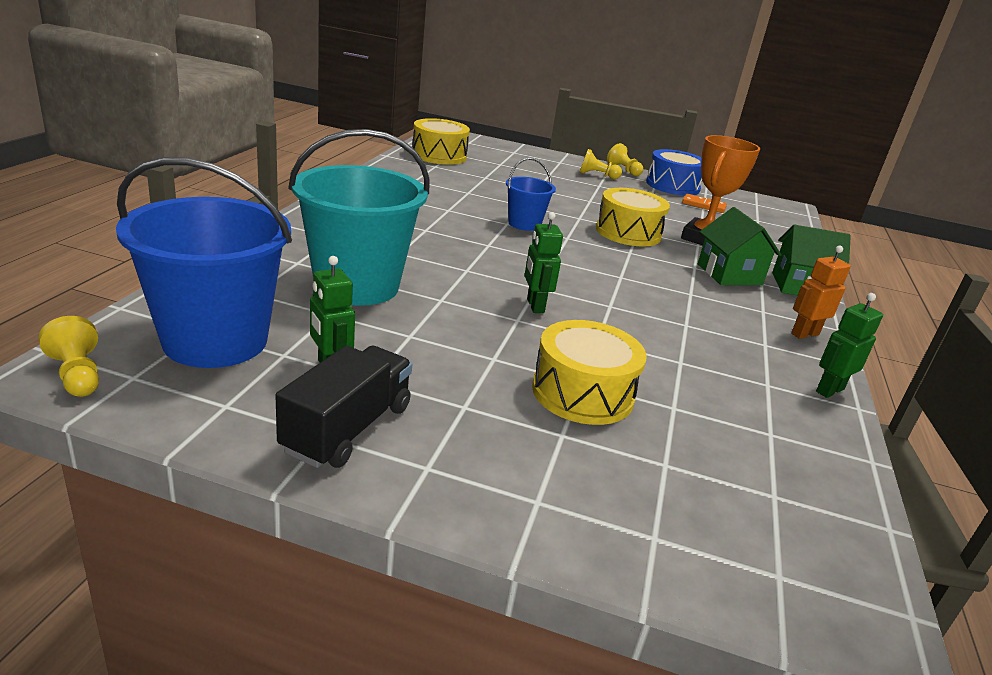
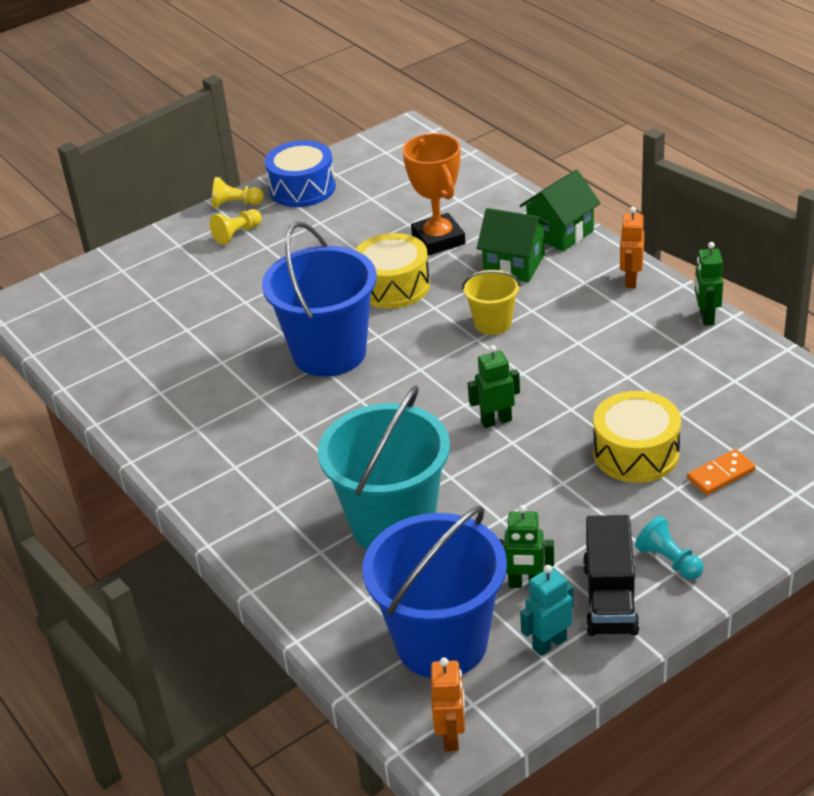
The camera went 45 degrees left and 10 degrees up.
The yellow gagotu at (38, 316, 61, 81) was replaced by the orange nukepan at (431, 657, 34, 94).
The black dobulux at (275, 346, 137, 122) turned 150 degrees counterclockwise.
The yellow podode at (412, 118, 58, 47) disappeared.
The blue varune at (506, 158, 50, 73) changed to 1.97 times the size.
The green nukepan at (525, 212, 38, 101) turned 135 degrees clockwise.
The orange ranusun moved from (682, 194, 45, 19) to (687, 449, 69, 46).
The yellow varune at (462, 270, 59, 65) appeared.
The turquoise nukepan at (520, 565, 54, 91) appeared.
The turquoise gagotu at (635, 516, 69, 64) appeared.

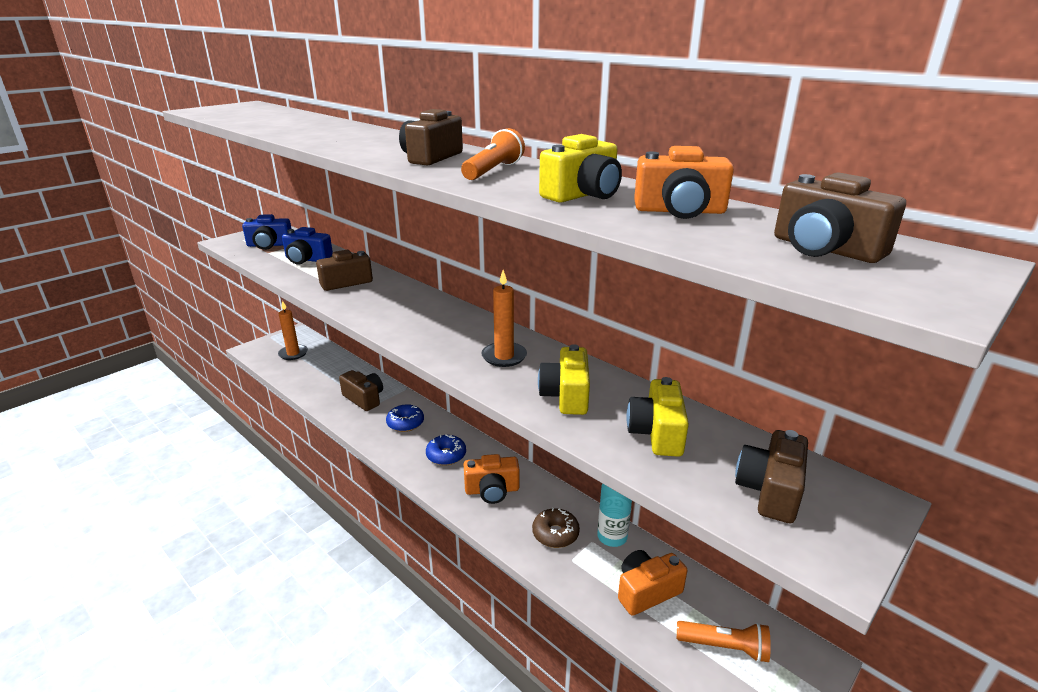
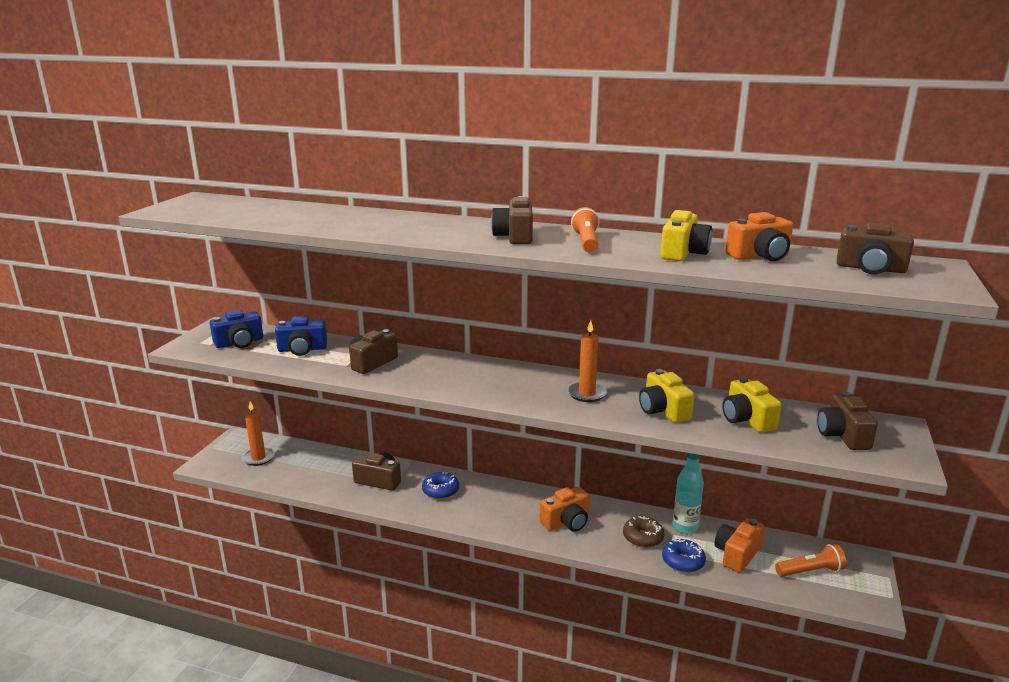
The camera went 25 degrees left and 5 degrees down.
The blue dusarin moved from (426, 435, 40, 31) to (662, 539, 44, 34).

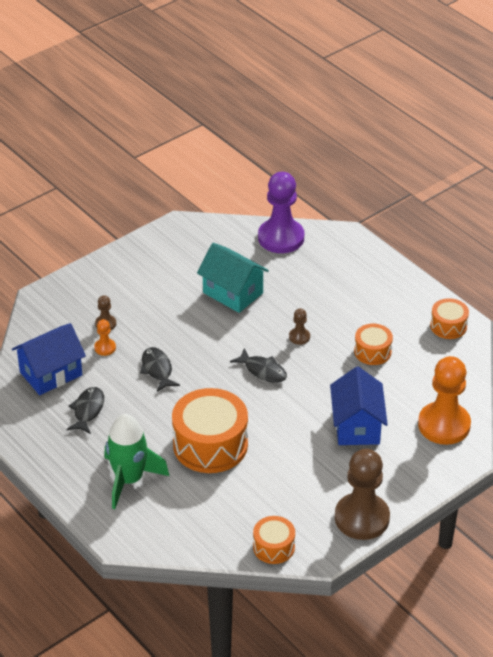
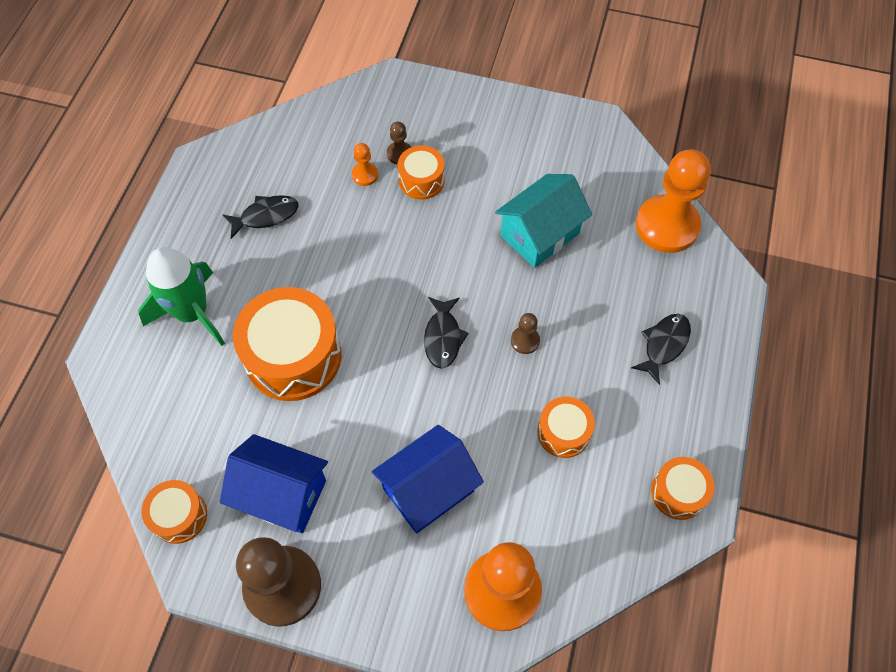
The camera went 55 degrees right and 20 degrees up.
The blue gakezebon moved from (12, 323, 74, 72) to (220, 434, 108, 99).
The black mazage moved from (140, 347, 40, 45) to (631, 314, 60, 71).
The turquoise gakezebon at (197, 243, 72, 70) turned 45 degrees clockwise.
The purple gagotu at (258, 172, 46, 81) became the orange gagotu at (636, 149, 75, 104).
The orange podode at (398, 145, 47, 54) appeared.

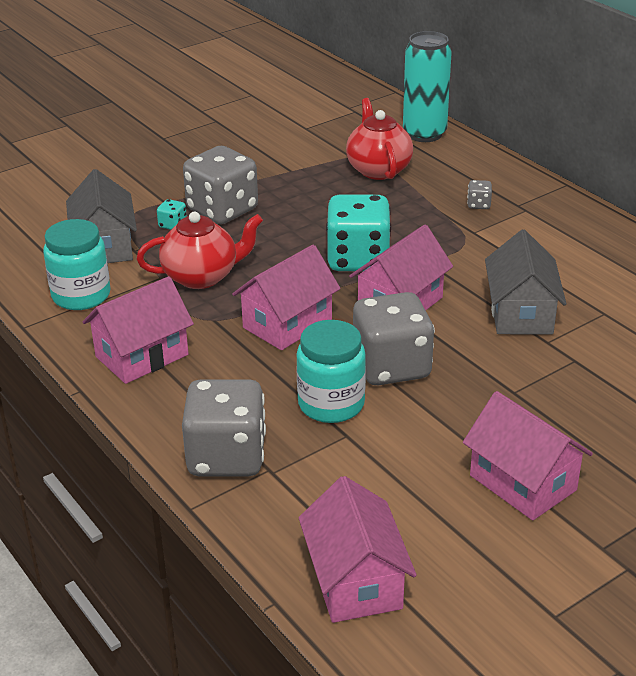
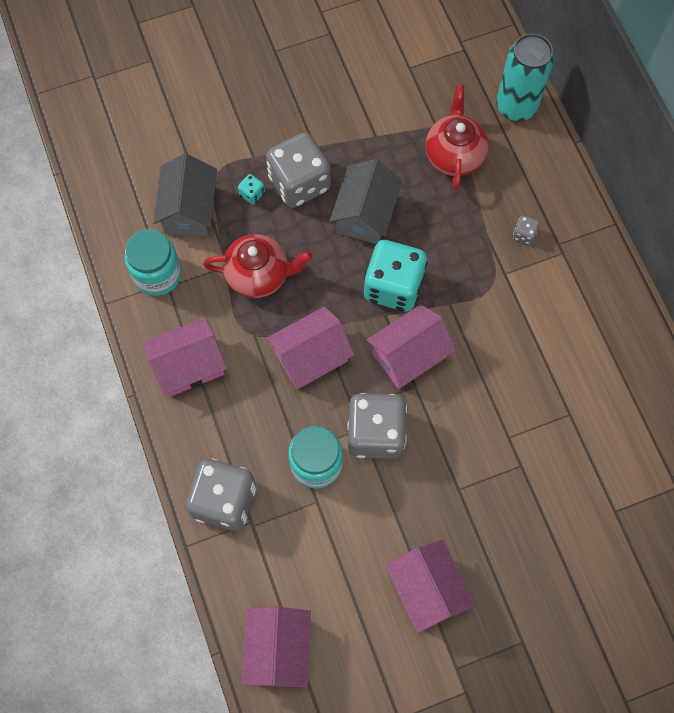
The camera went 15 degrees right and 35 degrees up.
The grey gakezebon moved from (485, 230, 81, 104) to (330, 159, 72, 85).

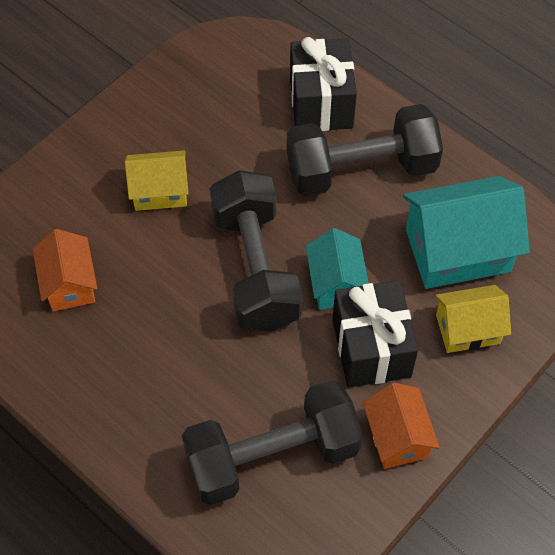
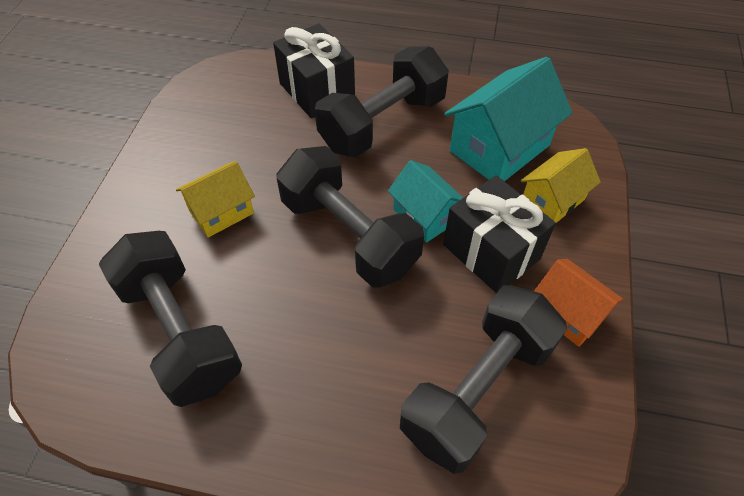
The camera went 30 degrees left and 5 degrees down.
The orange gakezebon at (33, 229, 64, 83) was replaced by the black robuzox at (99, 231, 143, 176).

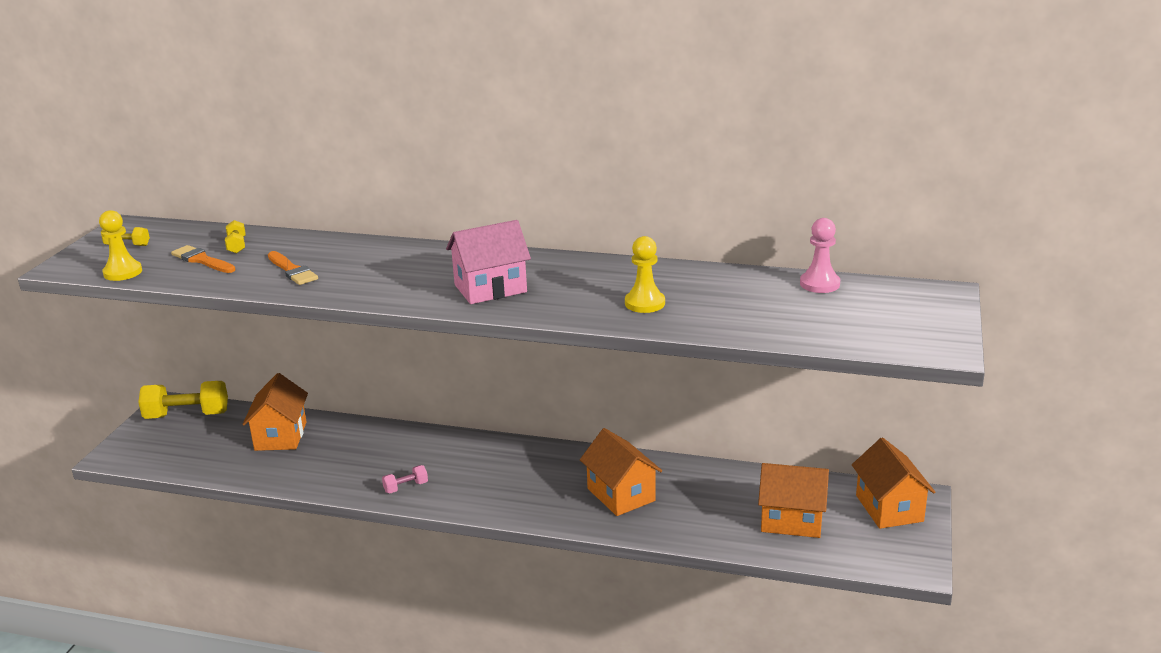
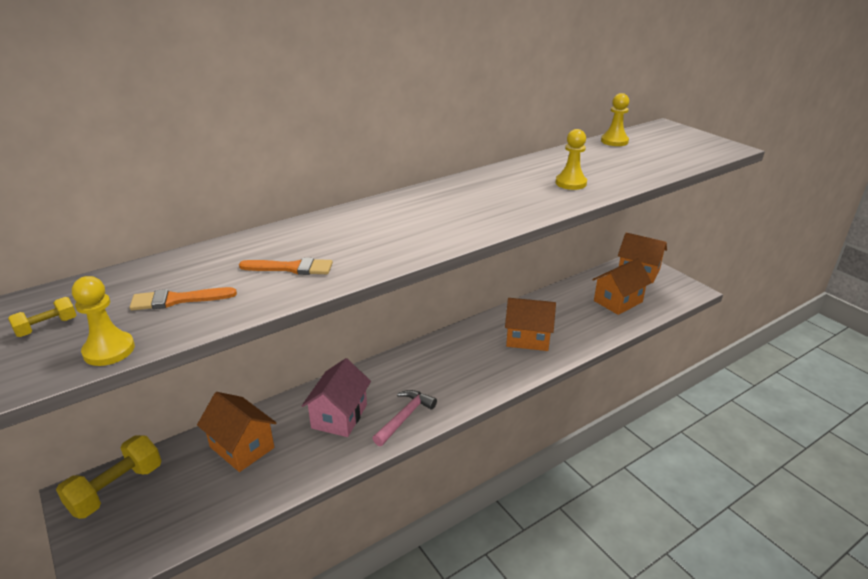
The camera went 50 degrees left and 5 degrees up.
The yellow robuzox at (225, 220, 21, 34) disappeared.
The pink robuzox at (382, 465, 46, 28) was replaced by the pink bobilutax at (372, 390, 65, 56).
The pink gakezebon moved from (446, 220, 85, 84) to (302, 358, 69, 79).
The pink gagotu at (800, 218, 40, 75) became the yellow gagotu at (601, 93, 28, 53).

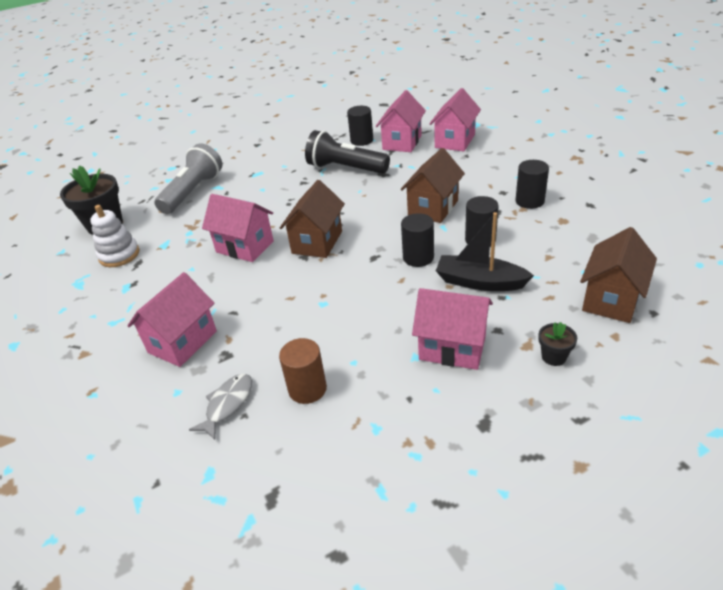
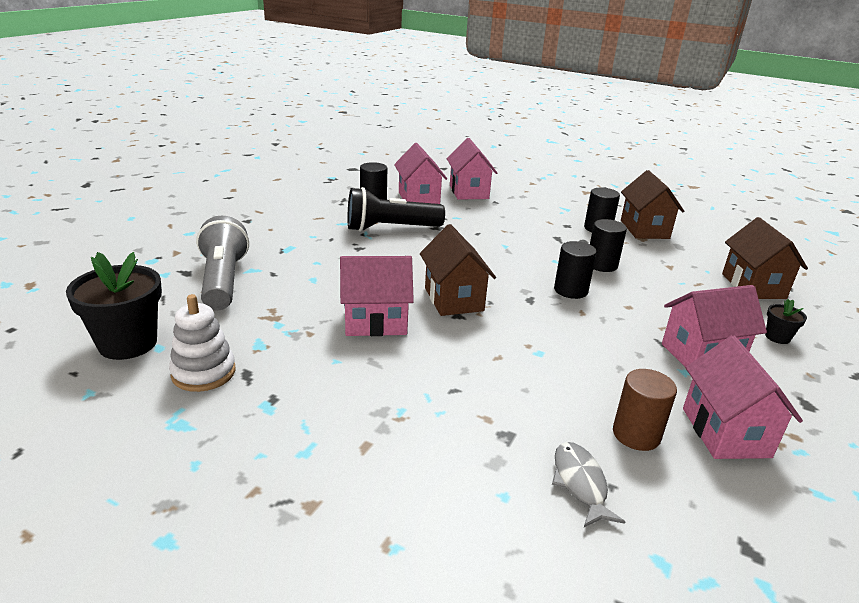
The camera went 40 degrees left and 10 degrees down.
The pink gakezebon moved from (127, 272, 90, 95) to (683, 336, 120, 123).
The brown gakezebon moved from (401, 148, 64, 75) to (621, 170, 63, 69).
The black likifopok at (436, 212, 98, 79) disappeared.

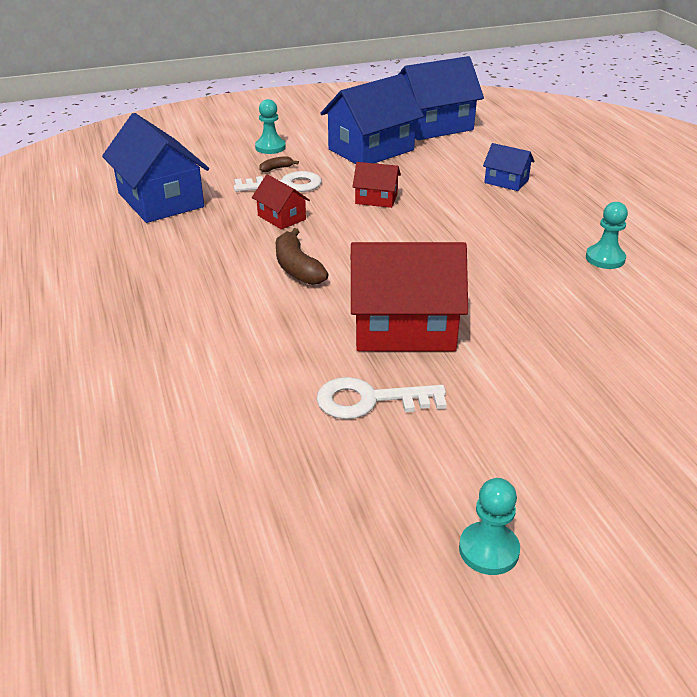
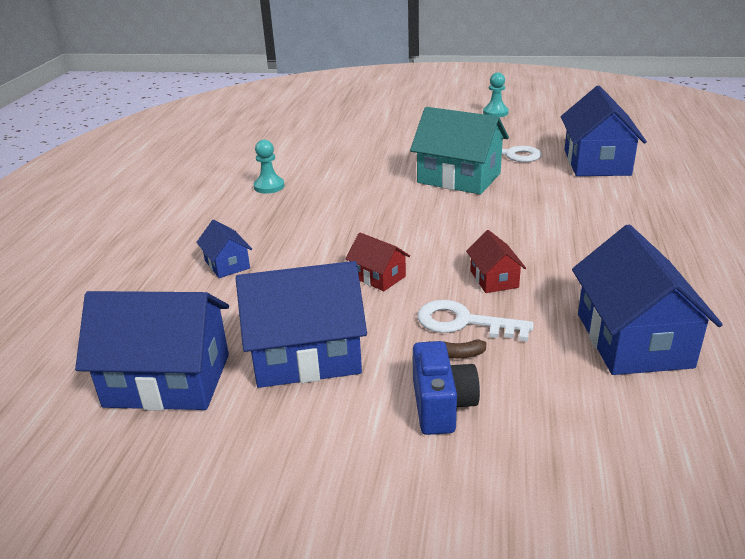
The camera went 150 degrees left and 5 degrees down.
The turquoise gagotu at (255, 99, 31, 55) was replaced by the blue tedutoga at (413, 341, 67, 94).
The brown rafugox at (276, 228, 53, 57) disappeared.
The red gakezebon at (351, 242, 117, 109) became the turquoise gakezebon at (410, 107, 99, 87).
The blue gakezebon at (561, 86, 86, 90) appeared.

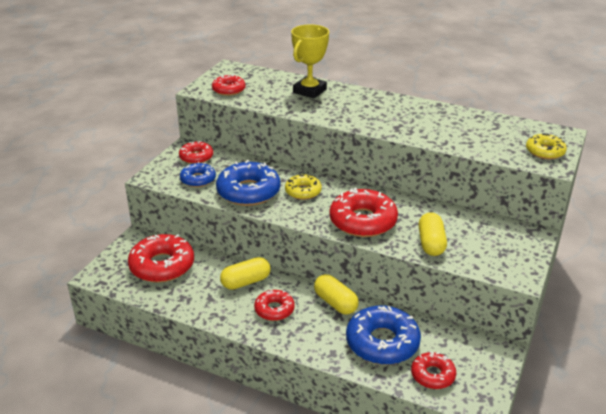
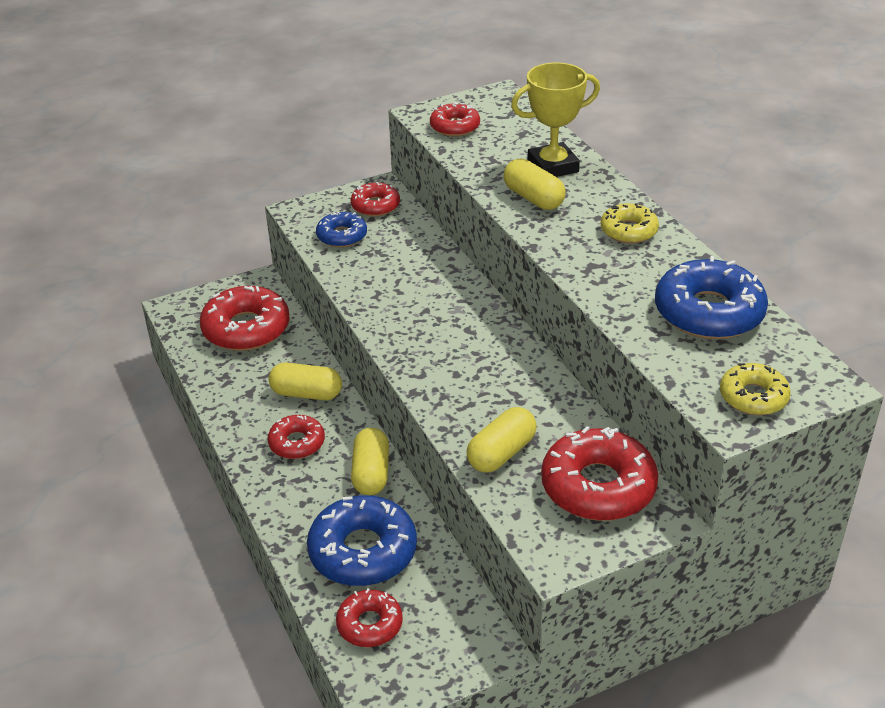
The camera went 40 degrees right and 5 degrees up.
The blue dusarin moved from (216, 160, 65, 46) to (655, 256, 113, 83).
The yellow dusarin moved from (285, 174, 37, 26) to (601, 203, 58, 40).
The red dusarin moved from (330, 188, 68, 49) to (541, 426, 117, 95).
The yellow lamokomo at (503, 159, 63, 51) appeared.

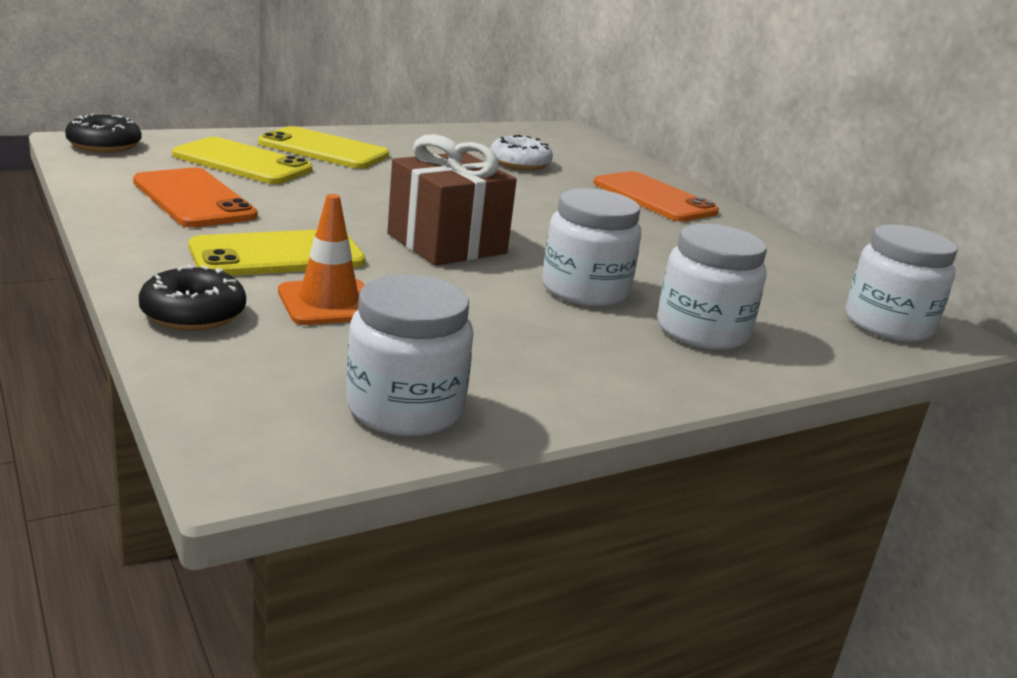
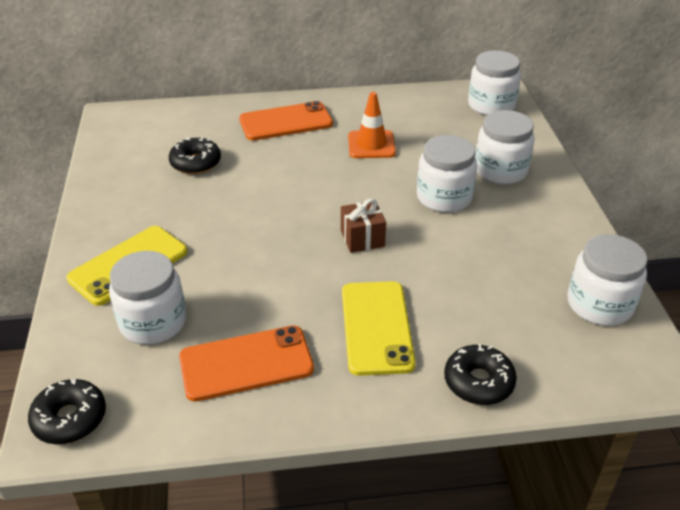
The camera went 65 degrees left and 15 degrees up.
The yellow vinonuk at (172, 137, 140, 47) was replaced by the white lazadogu at (109, 251, 77, 94).
The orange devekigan moved from (278, 194, 86, 131) to (348, 92, 48, 66).
The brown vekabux at (387, 134, 130, 132) changed to 0.57 times the size.
The white dusarin at (490, 135, 63, 35) became the black dusarin at (169, 137, 52, 37).

